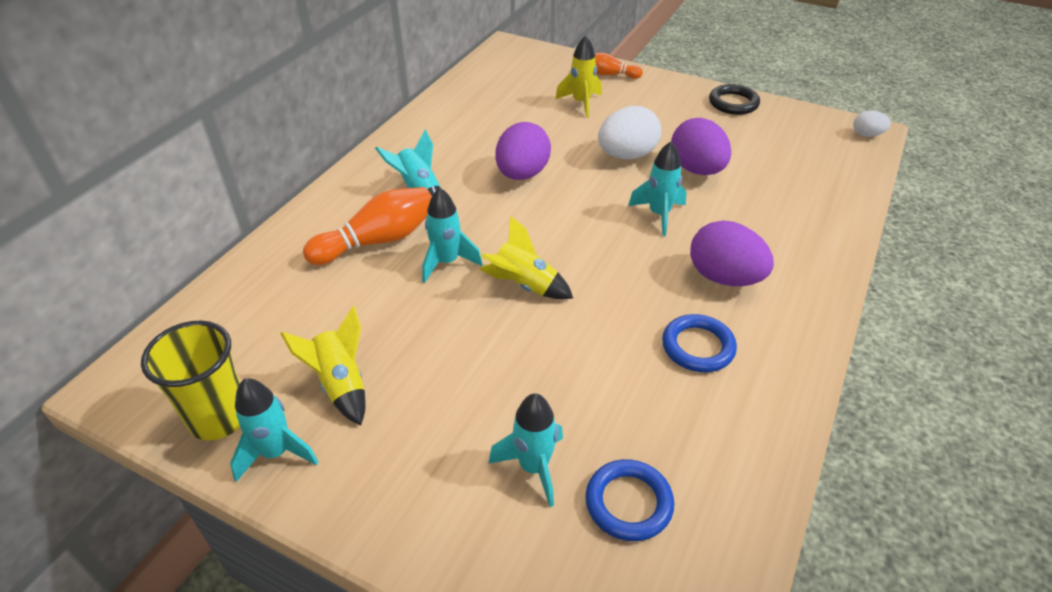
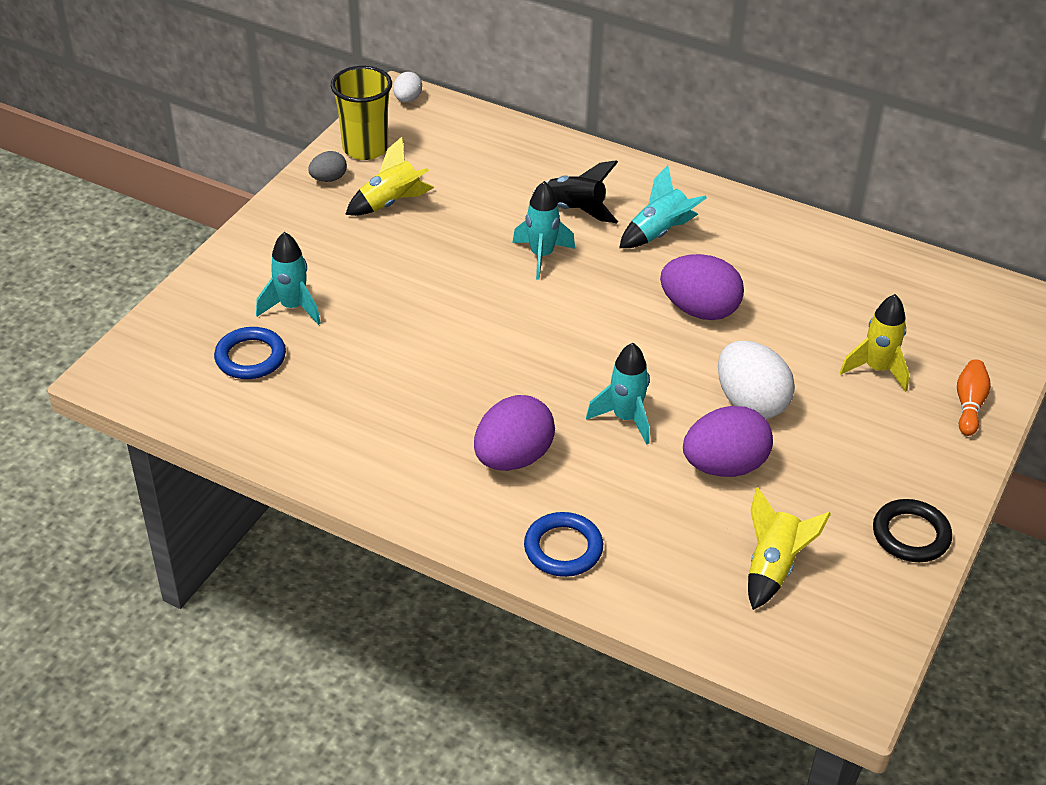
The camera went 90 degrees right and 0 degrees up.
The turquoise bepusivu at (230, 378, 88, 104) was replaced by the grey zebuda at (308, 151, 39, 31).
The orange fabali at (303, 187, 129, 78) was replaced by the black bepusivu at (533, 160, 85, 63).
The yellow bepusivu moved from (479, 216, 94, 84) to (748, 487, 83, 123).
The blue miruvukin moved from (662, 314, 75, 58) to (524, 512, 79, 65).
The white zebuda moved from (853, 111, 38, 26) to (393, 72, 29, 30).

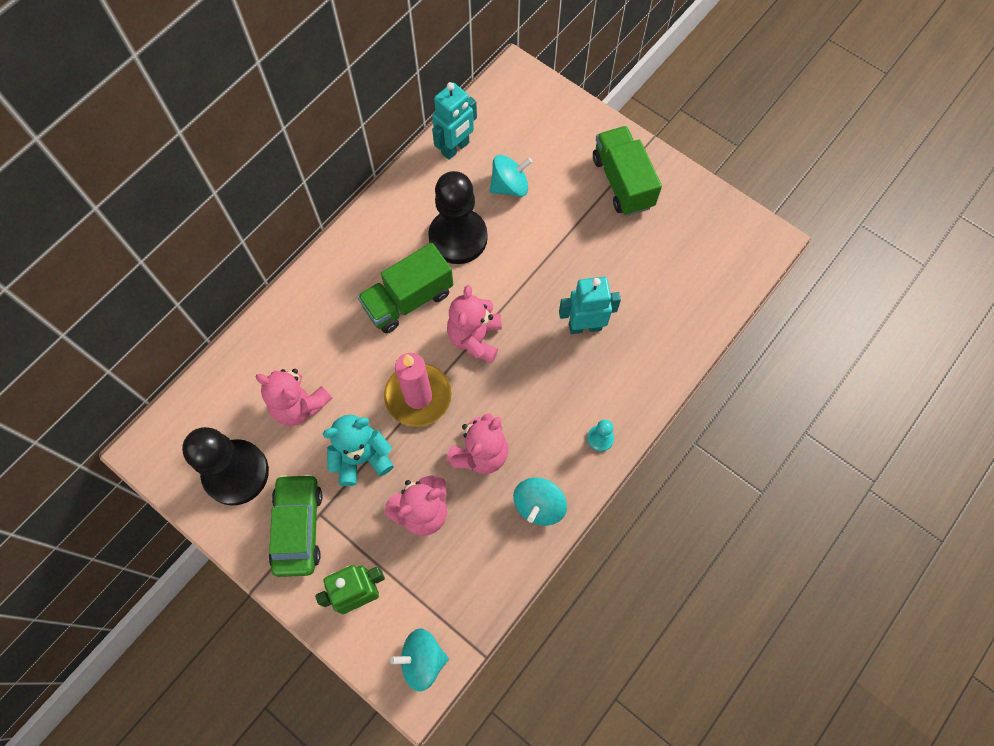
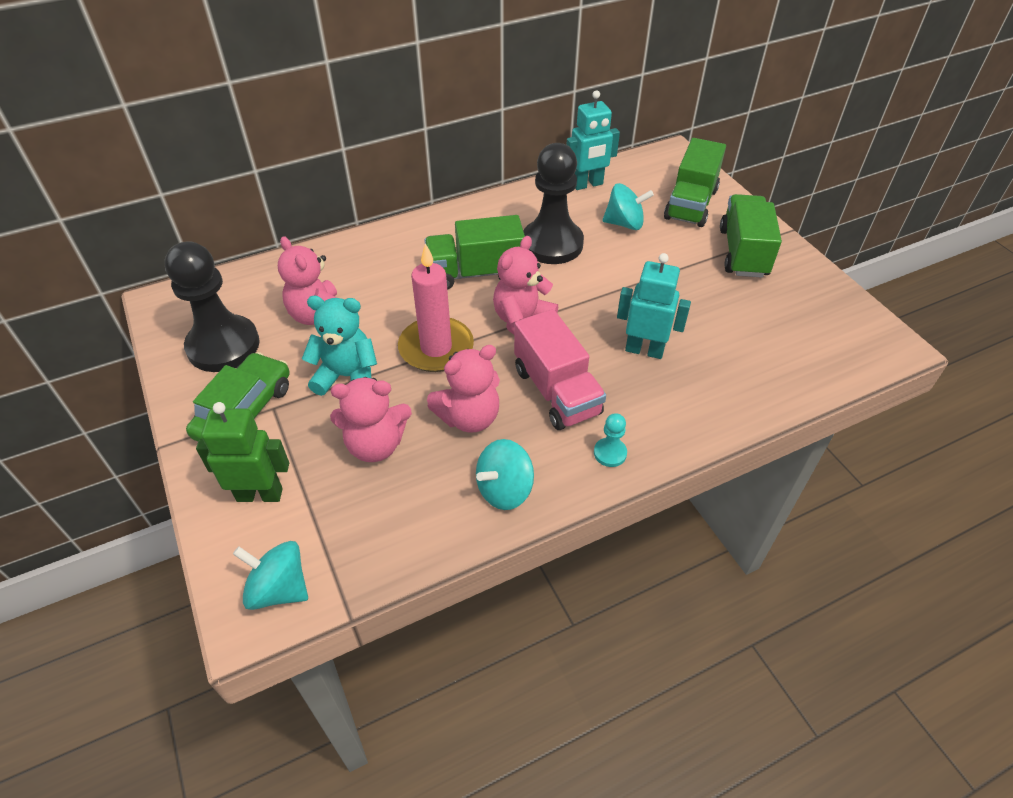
The camera went 25 degrees right and 20 degrees down.
The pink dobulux at (514, 309, 92, 121) appeared.
The green dobulux at (664, 138, 62, 89) appeared.

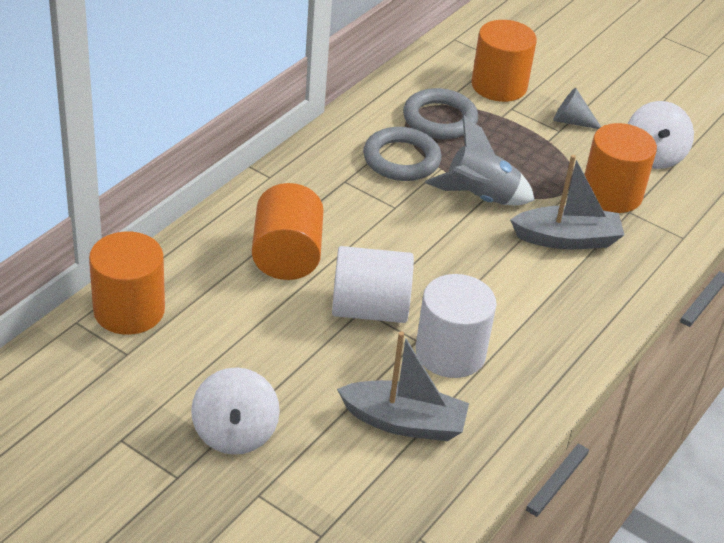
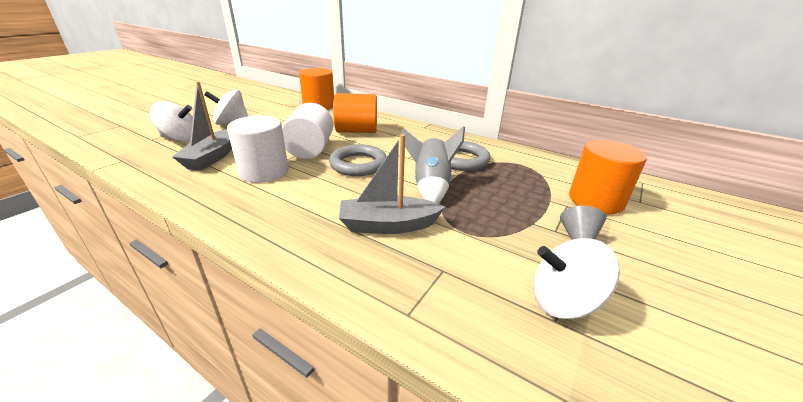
The camera went 90 degrees right and 10 degrees down.
The grey miruvukin moved from (403, 88, 75, 51) to (329, 144, 58, 32).
The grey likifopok at (510, 155, 114, 94) turned 90 degrees clockwise.
The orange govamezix at (584, 123, 73, 90) disappeared.
The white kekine at (149, 101, 44, 41) appeared.

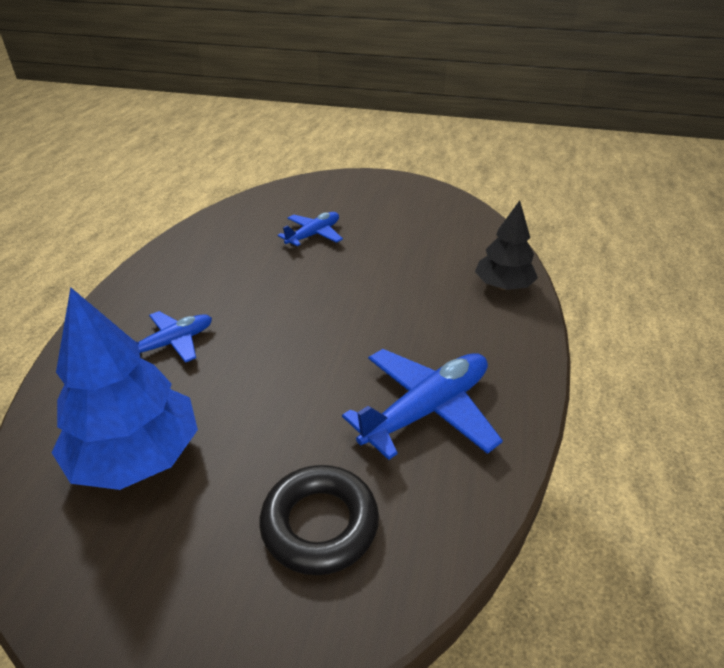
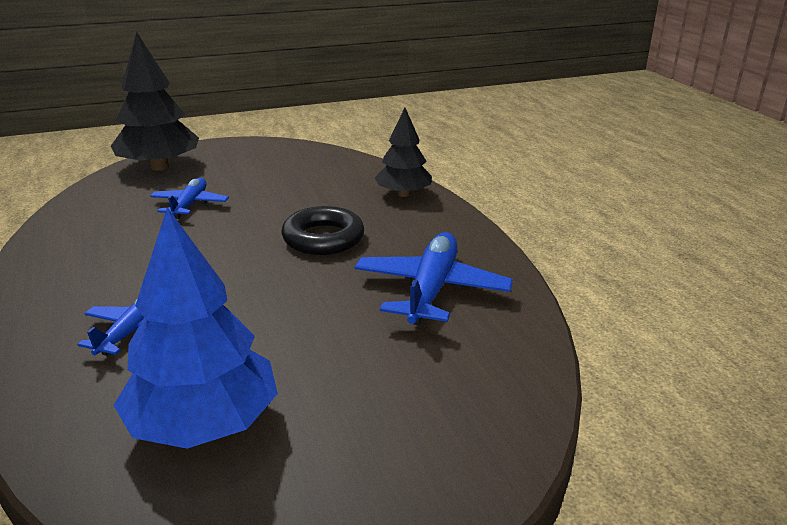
The camera went 35 degrees left and 10 degrees down.
The black miruvukin moved from (259, 465, 120, 110) to (281, 206, 83, 49).
The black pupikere at (111, 32, 88, 139) appeared.

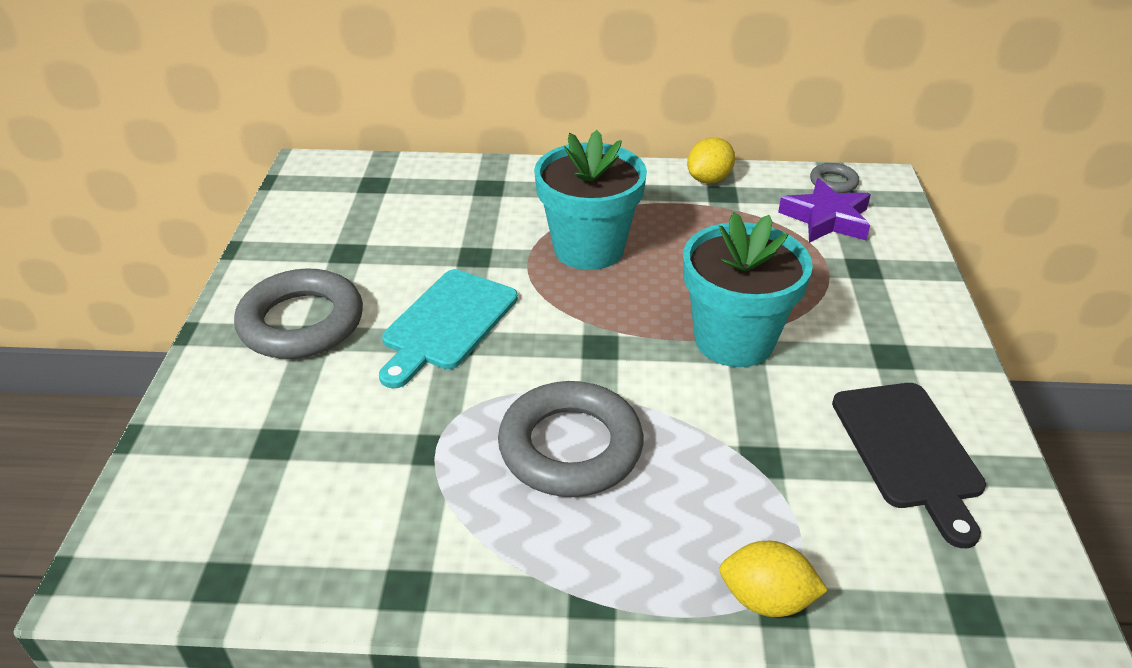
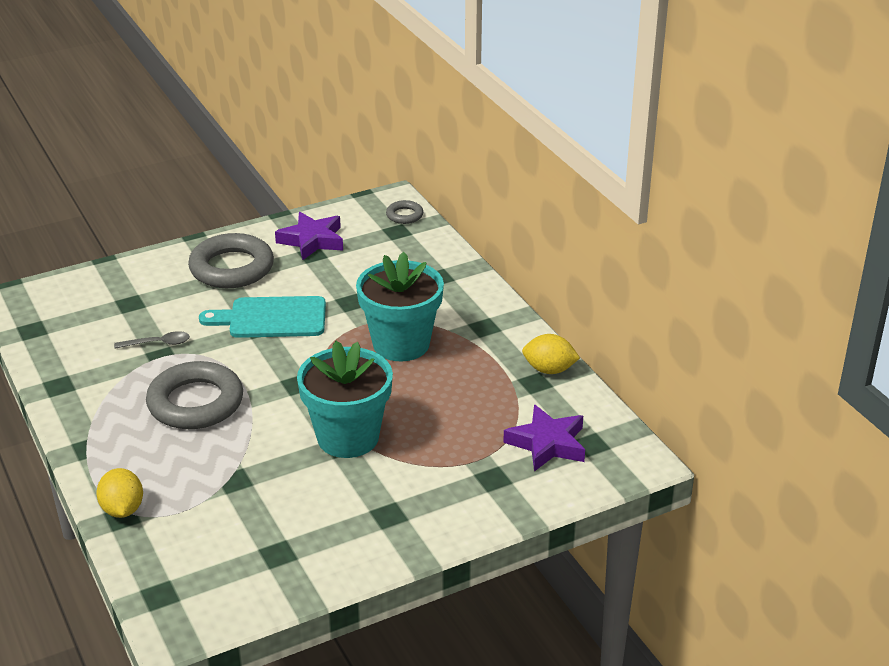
The camera went 60 degrees right and 5 degrees down.
The grey miruvukin moved from (810, 163, 49, 30) to (386, 200, 37, 24).
The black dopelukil at (832, 383, 154, 165) disappeared.
The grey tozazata at (114, 331, 76, 18) appeared.
The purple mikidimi at (275, 212, 68, 48) appeared.

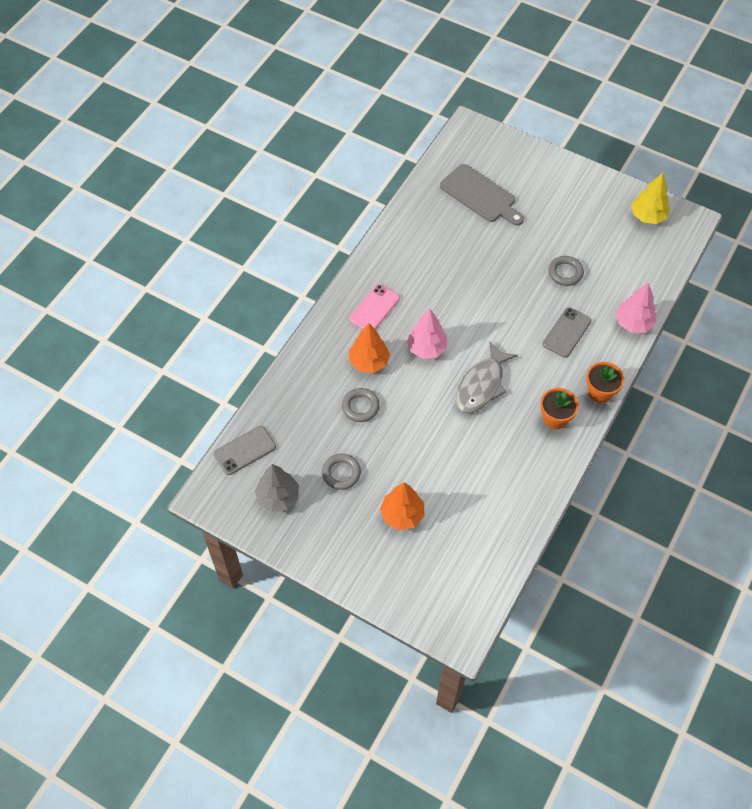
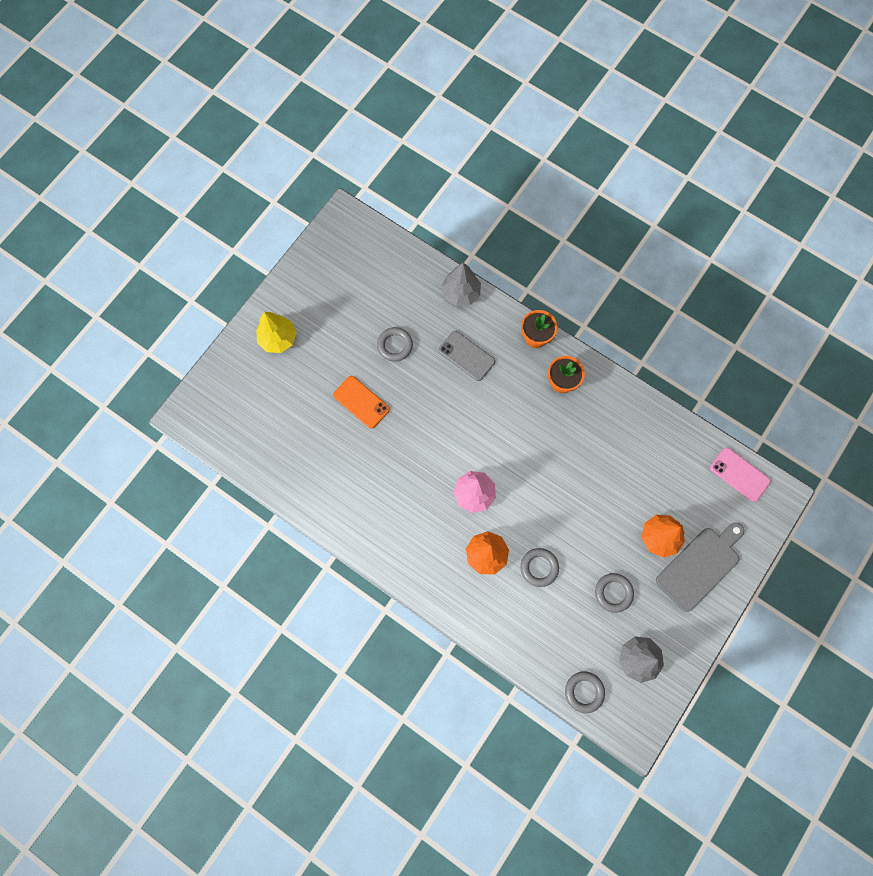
The camera went 85 degrees left and 15 degrees up.
The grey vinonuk at (214, 426, 62, 49) was replaced by the grey miruvukin at (565, 671, 40, 42).
The pink vinonuk moved from (349, 284, 51, 46) to (710, 447, 61, 55).
The grey dopelukil moved from (440, 164, 84, 62) to (656, 522, 88, 90).
The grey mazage at (456, 341, 62, 72) disappeared.
The pink pupikere at (615, 283, 41, 50) became the grey pupikere at (441, 263, 40, 43).
The yellow pupikere moved from (631, 173, 39, 51) to (256, 312, 41, 41).
The orange vinonuk at (333, 376, 57, 53) appeared.

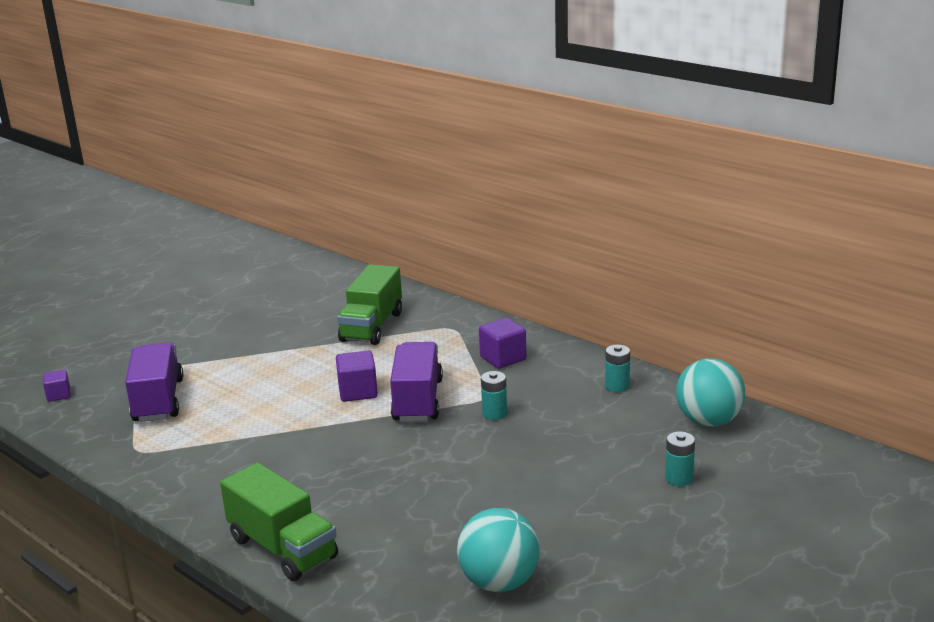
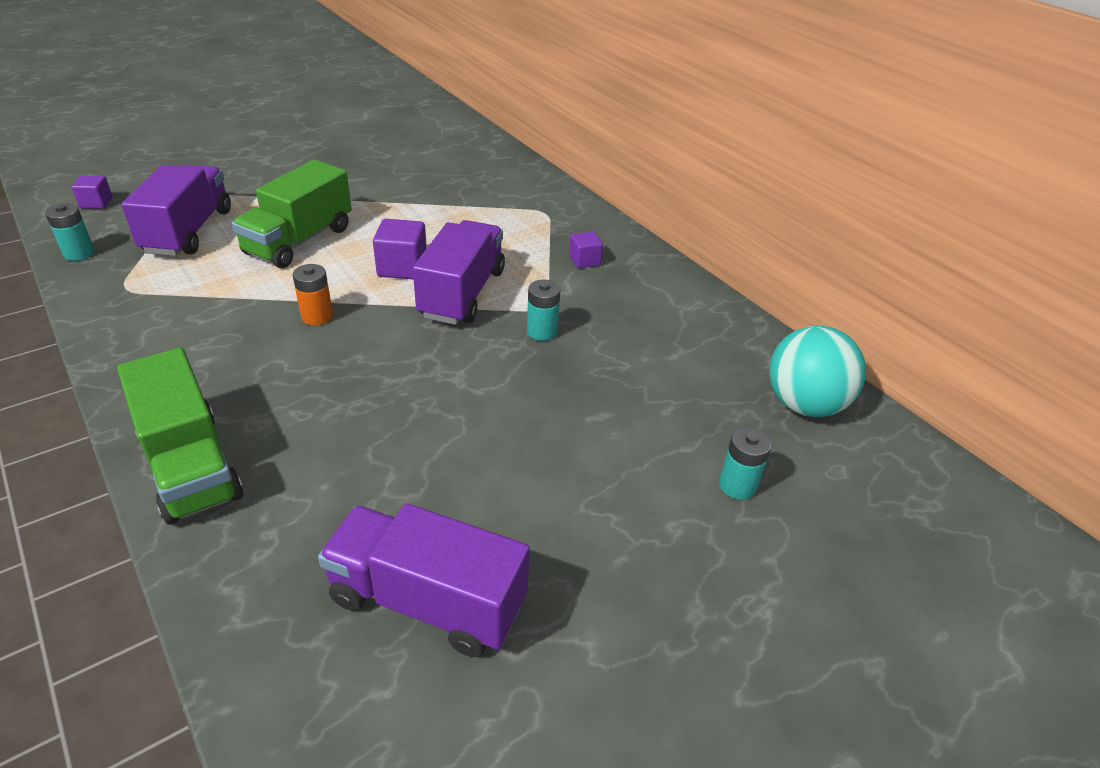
The camera went 10 degrees right and 15 degrees up.
The green dobulux moved from (337, 264, 65, 81) to (232, 160, 120, 108).
The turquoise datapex at (457, 508, 83, 84) was replaced by the purple dobulux at (318, 503, 212, 154).
The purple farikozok at (479, 318, 48, 51) changed to 0.62 times the size.
The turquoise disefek moved from (605, 345, 25, 47) to (45, 203, 50, 58).
The orange disefek at (293, 264, 40, 61) appeared.

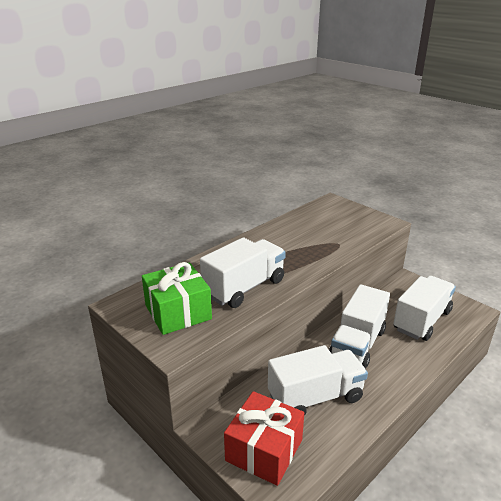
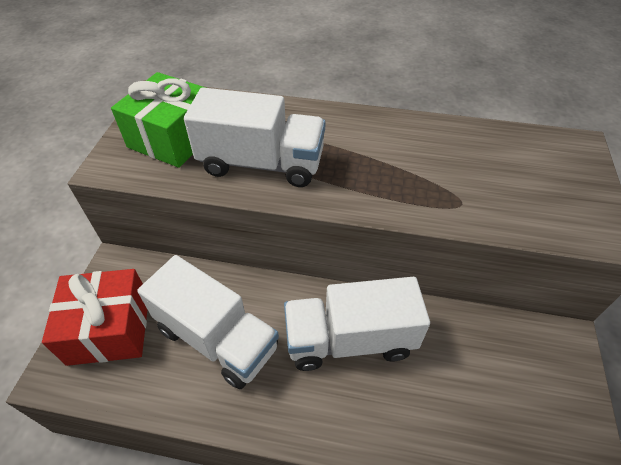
The camera went 55 degrees right and 20 degrees up.
The white dobulux at (393, 276, 63, 65) disappeared.

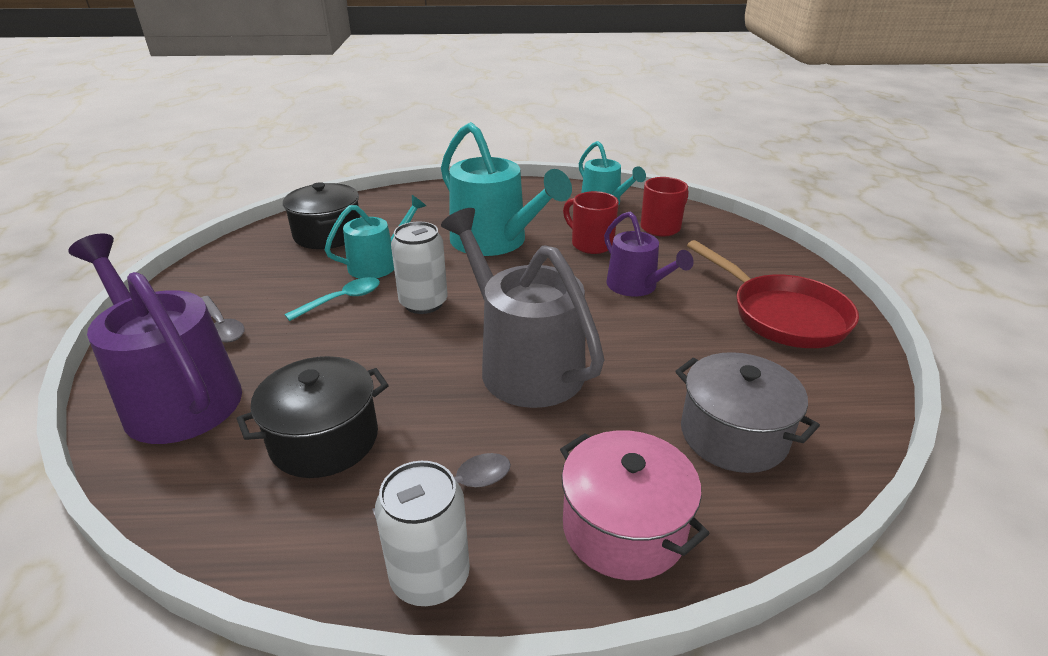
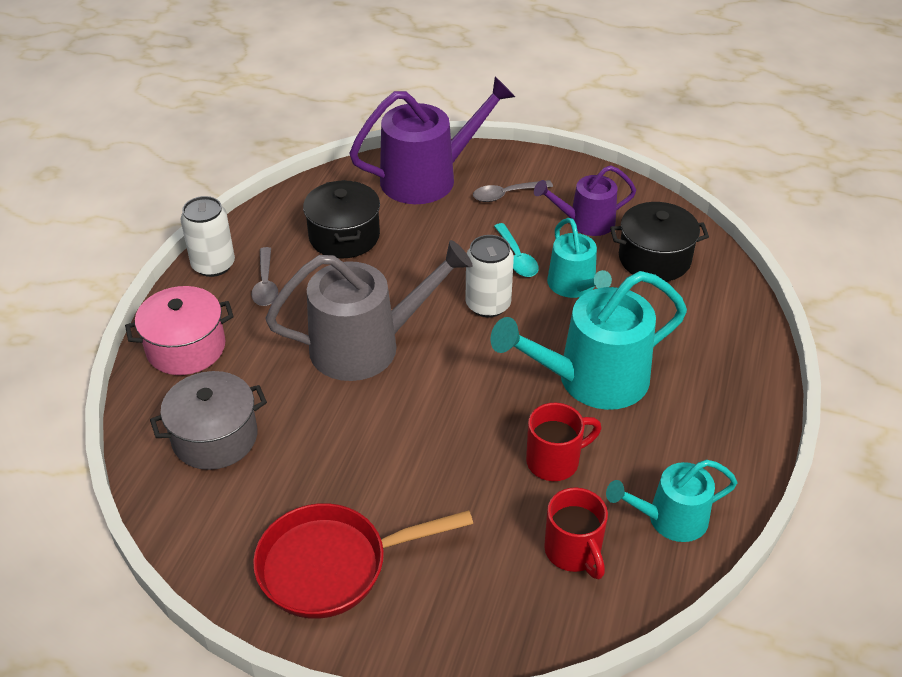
The camera went 110 degrees right and 10 degrees up.
The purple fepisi moved from (604, 211, 90, 86) to (534, 165, 102, 71).

